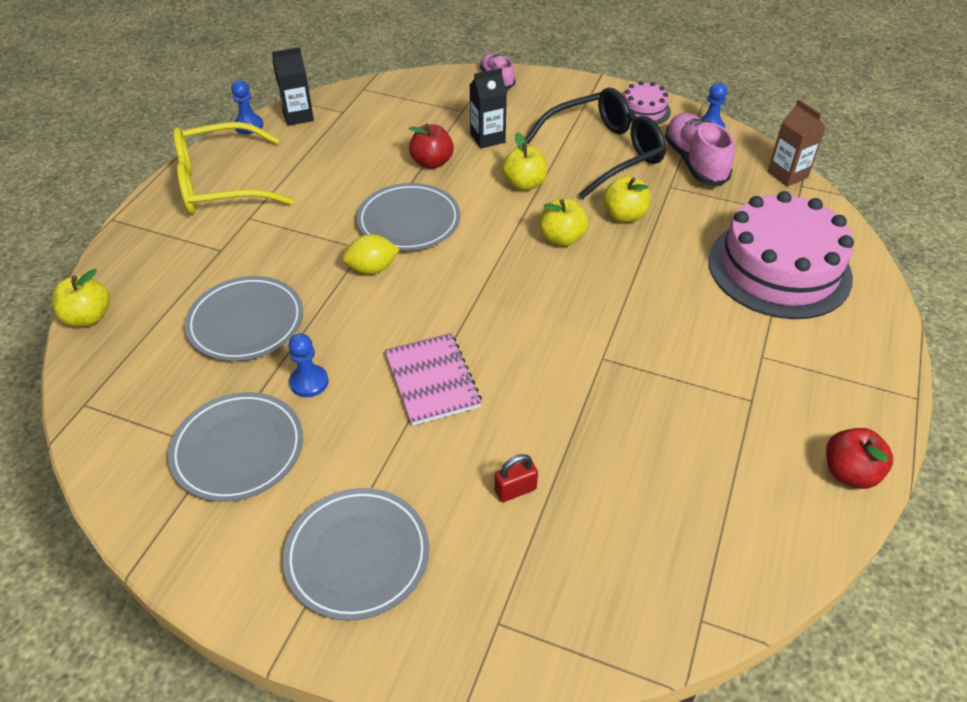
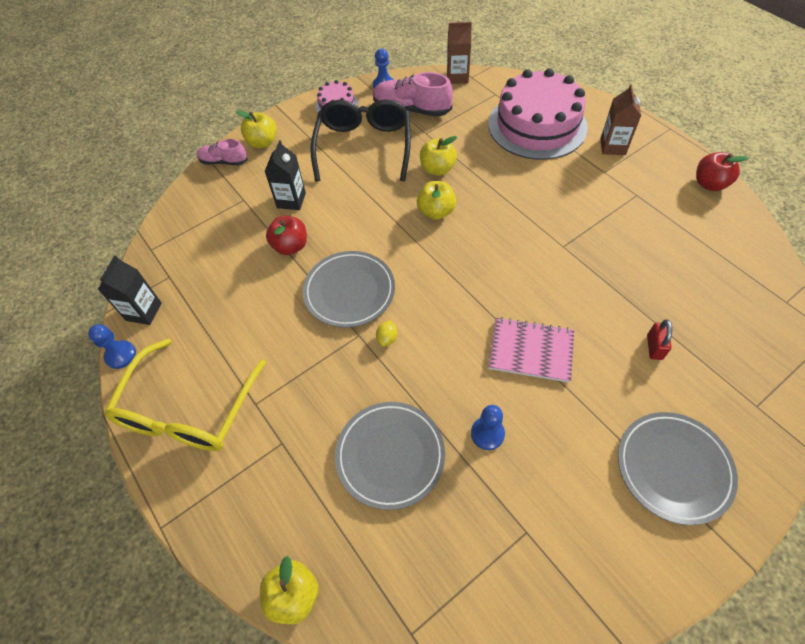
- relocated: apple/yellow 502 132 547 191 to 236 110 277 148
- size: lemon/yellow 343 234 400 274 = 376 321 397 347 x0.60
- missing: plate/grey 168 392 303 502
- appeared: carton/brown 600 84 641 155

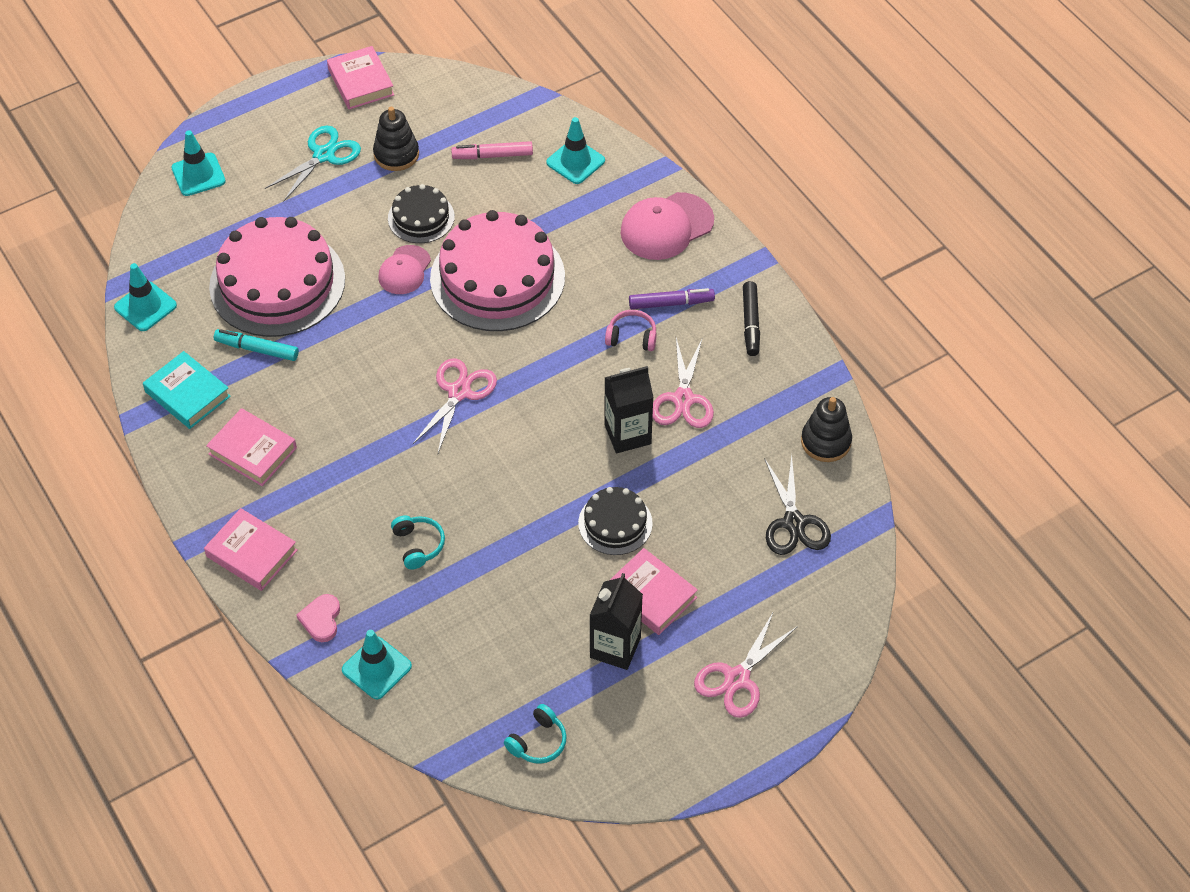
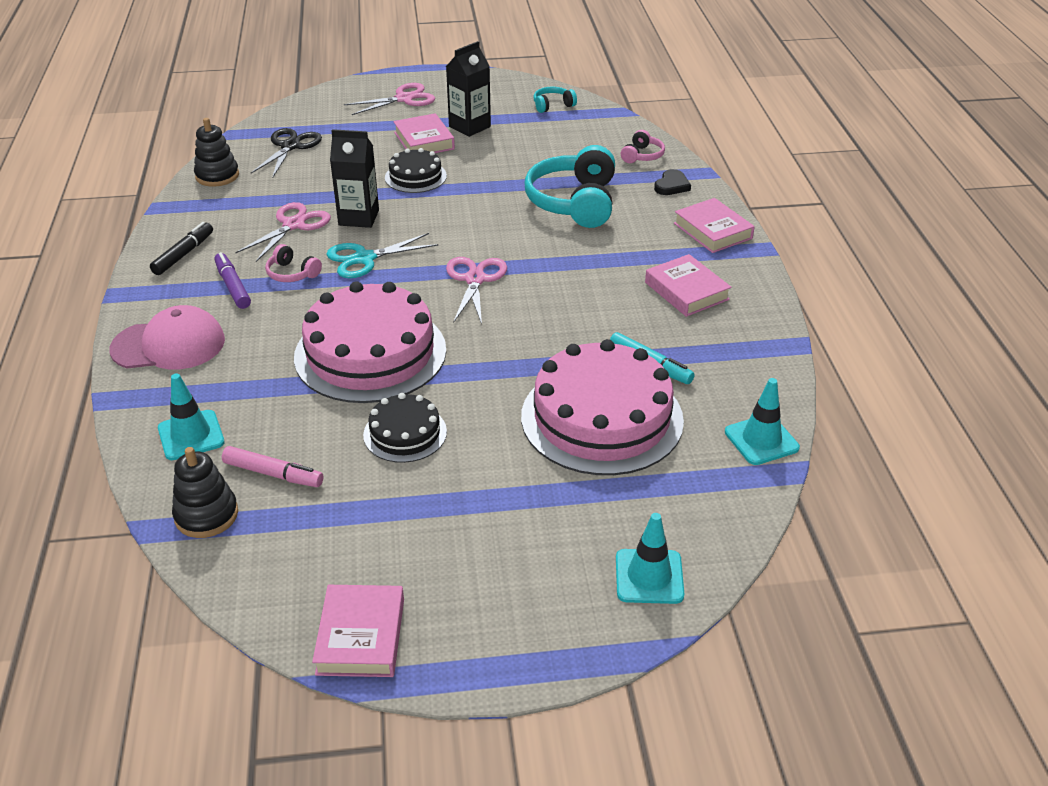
- relocated: stacking toy/black 373 107 419 171 to 172 447 238 538
- relocated: scissors/turquoise 265 126 361 202 to 326 233 438 278
- missing: cap/pink 378 245 431 294
- spun: marker/purple 629 288 715 309 = 215 252 251 309 45 degrees clockwise
- missing: book/turquoise 143 351 231 429
- spun: scissors/pink 413 358 497 453 = 446 257 507 324 135 degrees clockwise
- size: headphones/turquoise 391 515 445 570 = 525 145 615 228 x2.15
- colour: heart/pink 296 594 340 642 to heart/black 654 169 691 195
- exchanged: traffic cone/turquoise 342 630 412 700 to headphones/pink 621 130 665 163

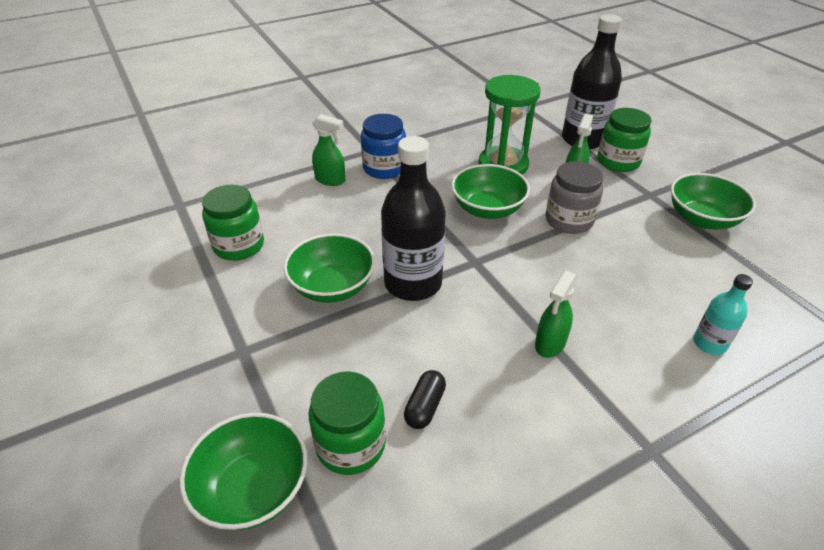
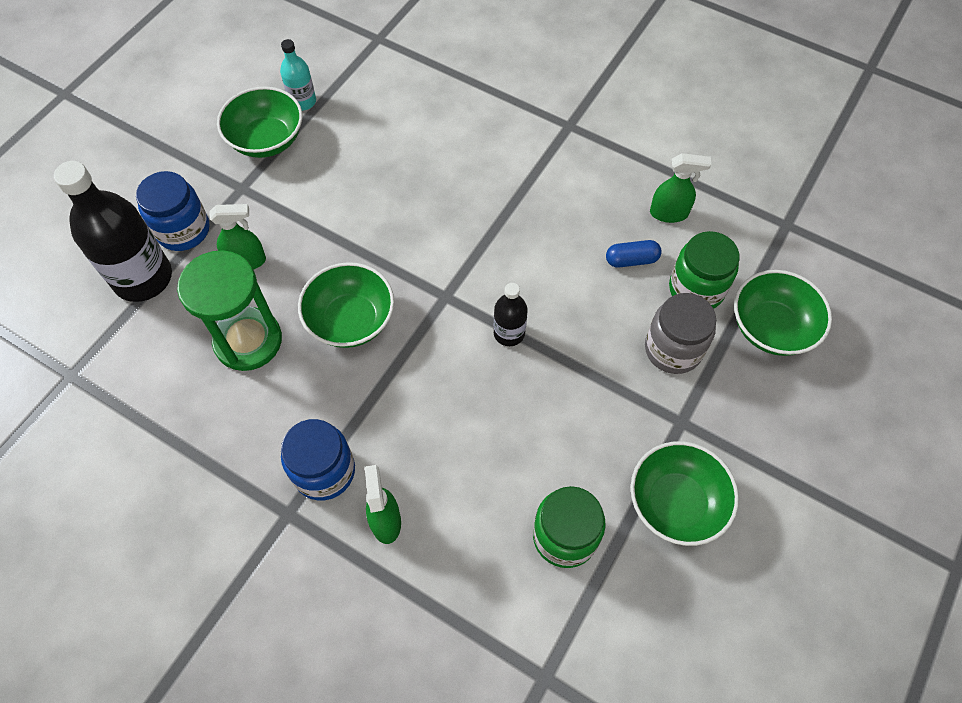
- colour: jar/green 598 108 651 172 to jar/blue 136 171 210 251
- size: bottle/black 381 136 446 301 = 494 283 528 346 x0.51
- relocated: jar/grey 546 161 603 234 to 645 293 716 374
- relocated: bowl/green 284 233 375 303 to 631 441 739 546
- relocated: spray bottle/green 535 270 578 358 to 650 153 711 223
- relocated: bottle/turquoise 693 274 753 355 to 280 39 316 111
- colour: capsule/black 404 370 446 429 to capsule/blue 606 240 662 268

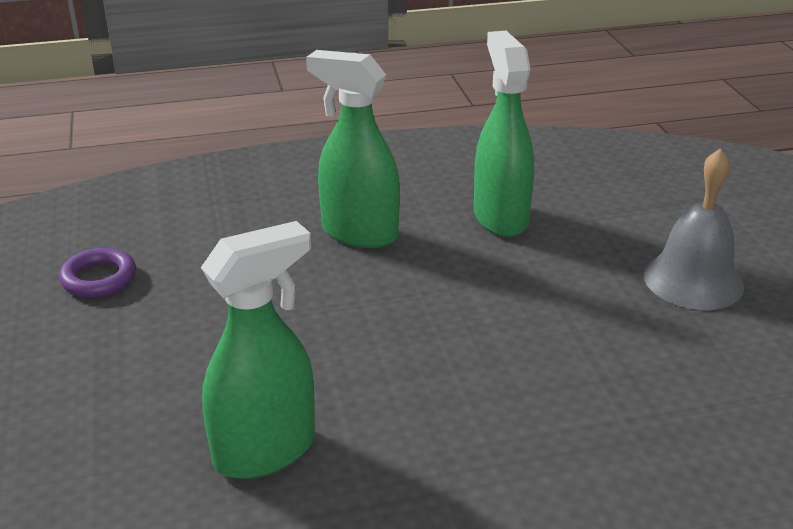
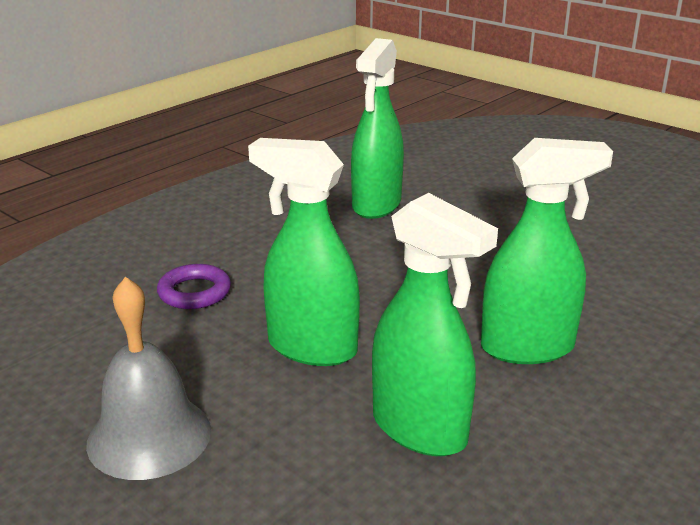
- relocated: ring/purple 59 248 136 297 to 157 264 231 309
- appeared: spray bottle/green 248 138 360 366

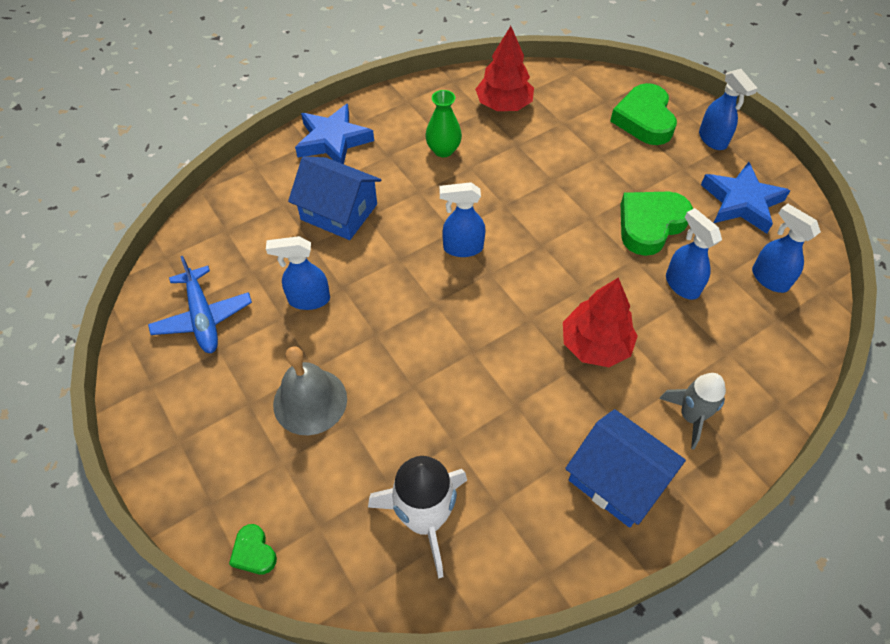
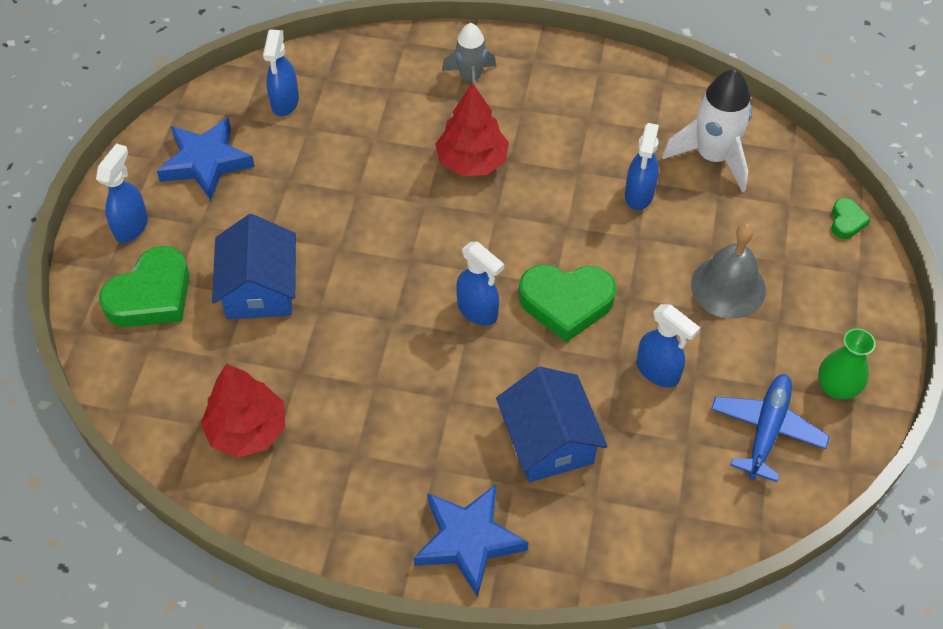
- relocated: vase/green 425 90 462 157 to 818 328 876 400
- relocated: heart/green 621 192 693 256 to 518 265 616 343
- relocated: spray bottle/blue 666 208 722 300 to 625 123 659 210
- relocated: house/blue 565 409 686 528 to 212 214 296 319

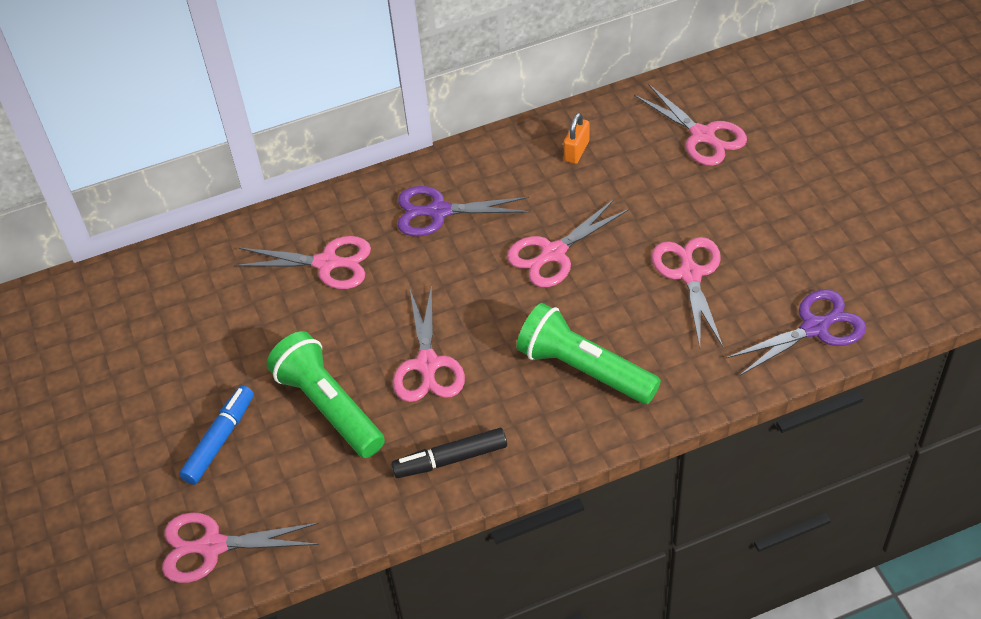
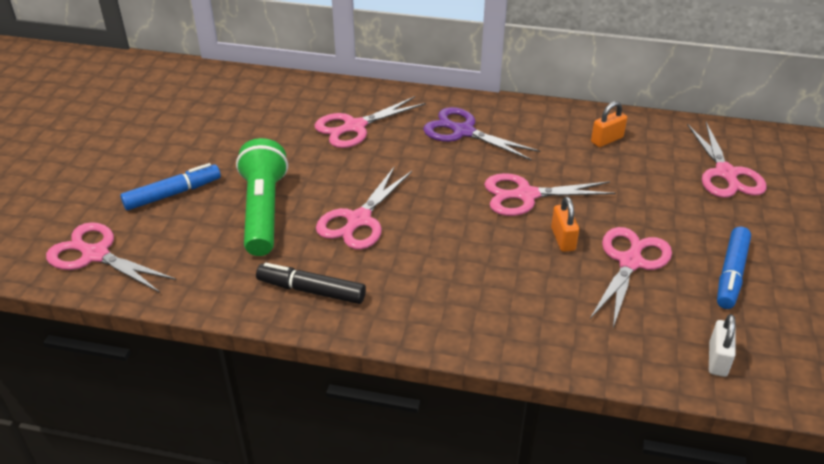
- spun: scissors/pink 234 236 371 289 = 315 96 426 148 105 degrees clockwise
- exchanged: scissors/purple 726 289 866 376 to padlock/white 709 314 736 377
- missing: flashlight/green 516 303 661 404
- appeared: padlock/orange 551 196 579 252
- appeared: marker/blue 717 227 751 309

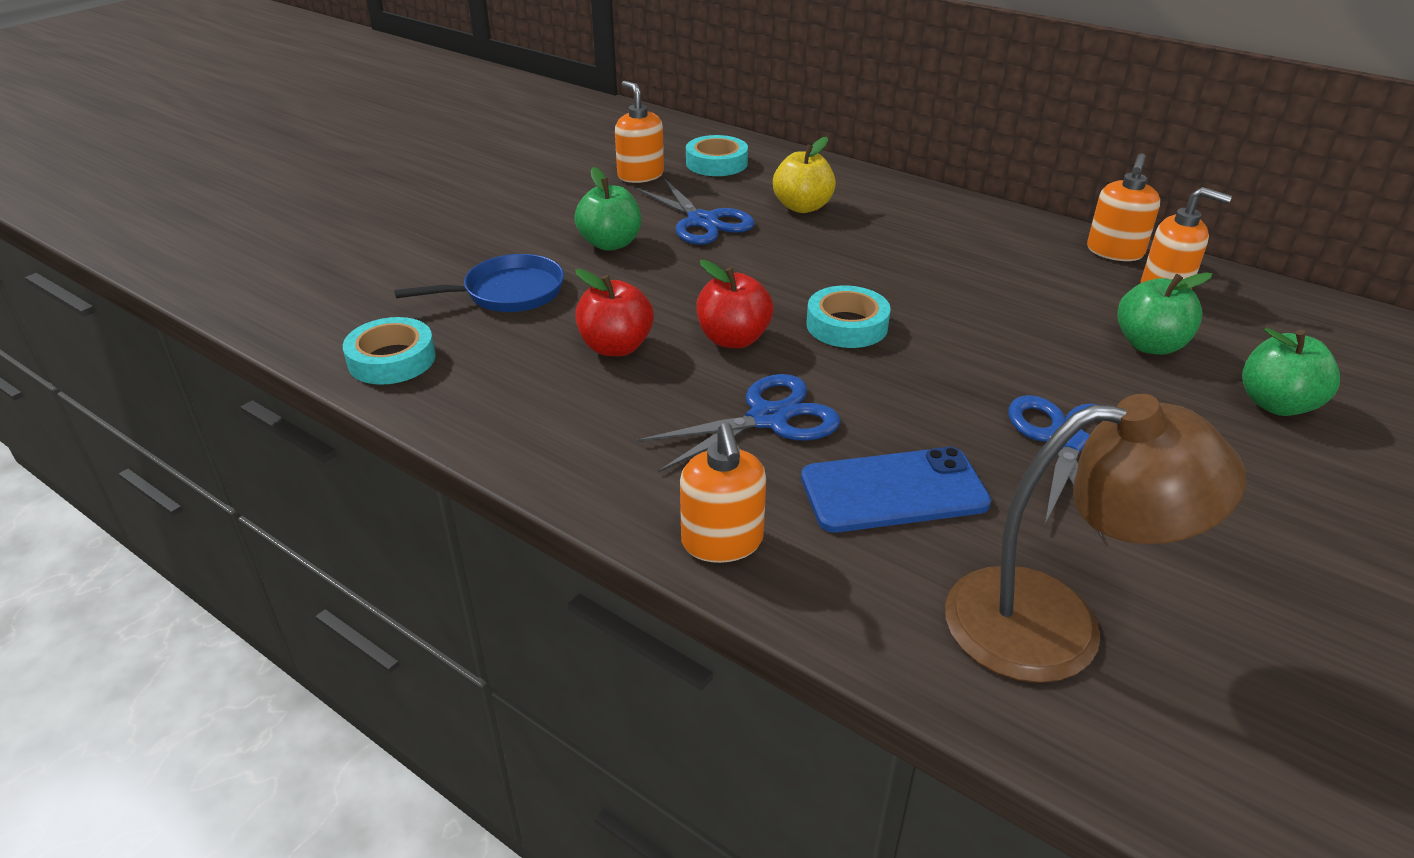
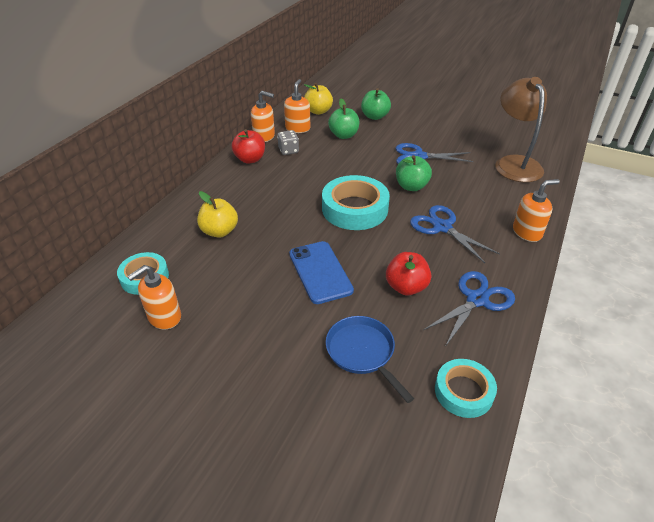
- relocated: apple/green 574 167 641 251 to 396 155 432 191
- relocated: scissors/blue 635 178 755 245 to 423 271 515 347
- relocated: apple/red 696 260 773 348 to 232 129 265 164
- size: tape/turquoise 806 286 891 348 = 322 175 390 230 x1.63
- relocated: phone/blue 801 447 991 533 to 289 241 354 304
- appeared: apple/yellow 304 83 333 115
- appeared: dice/grey 277 130 299 155

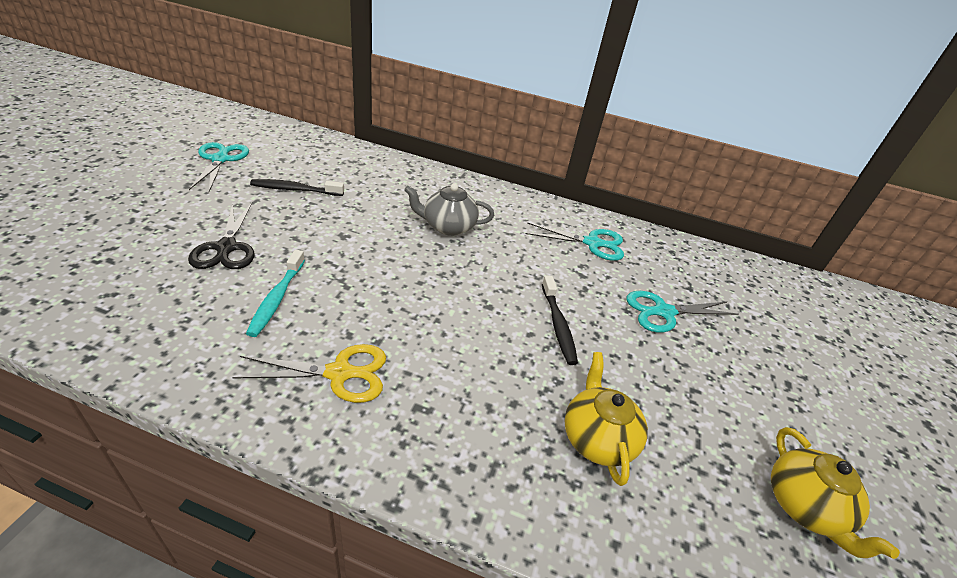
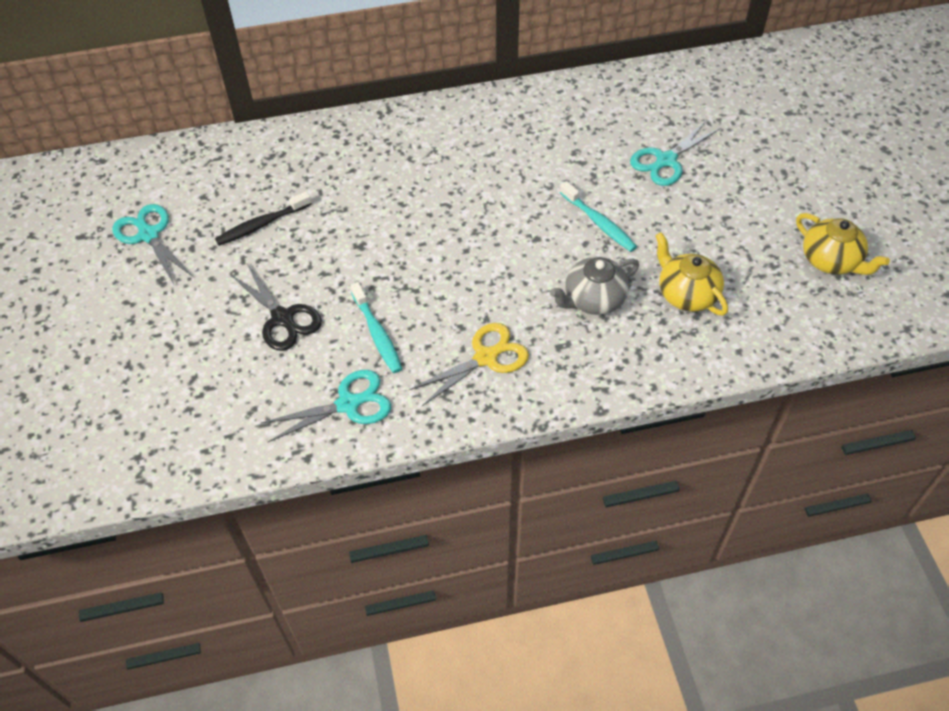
- relocated: teapot/grey 404 183 494 236 to 550 257 639 315
- relocated: scissors/turquoise 525 222 624 261 to 261 370 391 442
- colour: toothbrush/black 542 276 578 365 to toothbrush/turquoise 560 181 637 252

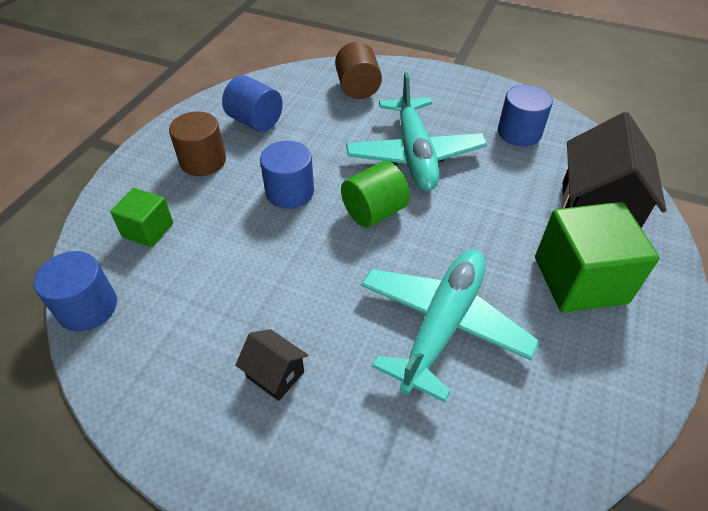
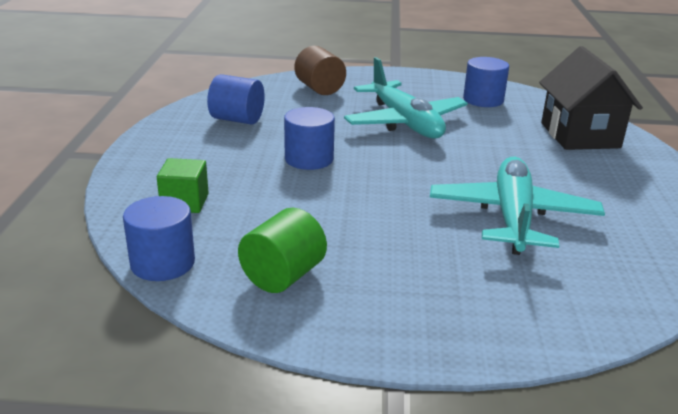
- missing: cylinder/brown 169 111 226 176
- relocated: cylinder/green 341 161 410 228 to 238 208 327 293
- missing: cube/green 535 202 660 313
- missing: house/black 235 329 308 401

